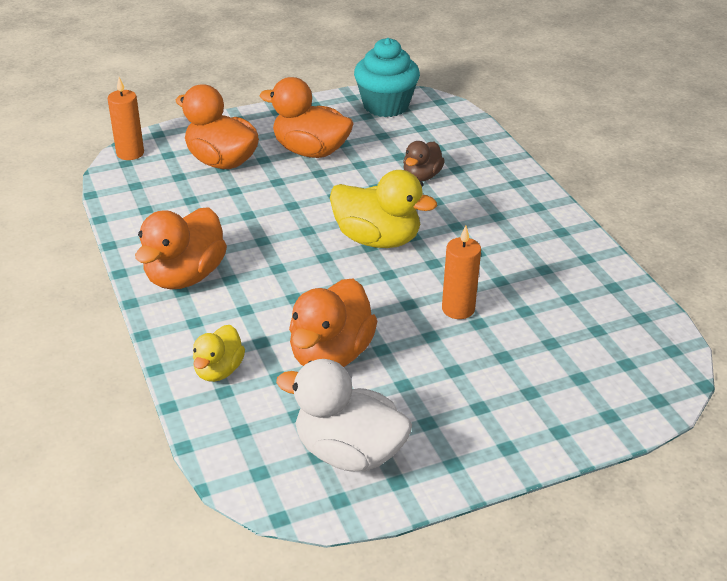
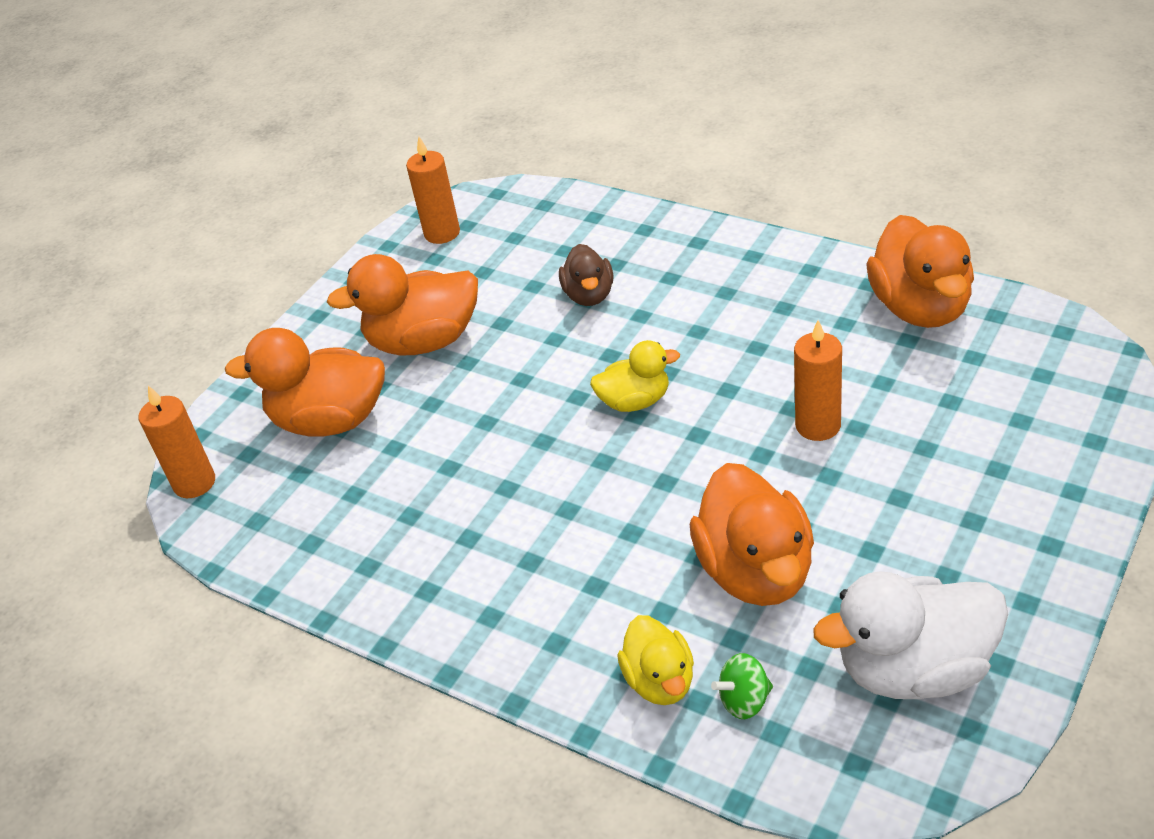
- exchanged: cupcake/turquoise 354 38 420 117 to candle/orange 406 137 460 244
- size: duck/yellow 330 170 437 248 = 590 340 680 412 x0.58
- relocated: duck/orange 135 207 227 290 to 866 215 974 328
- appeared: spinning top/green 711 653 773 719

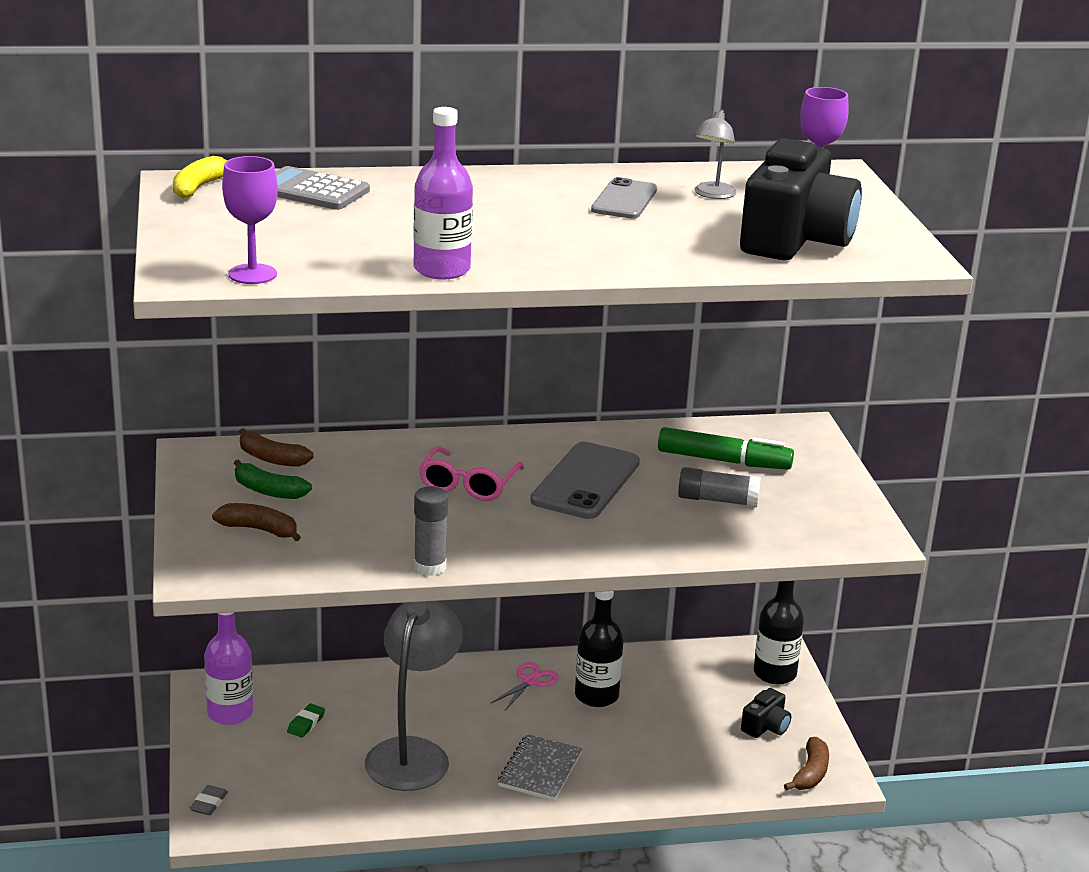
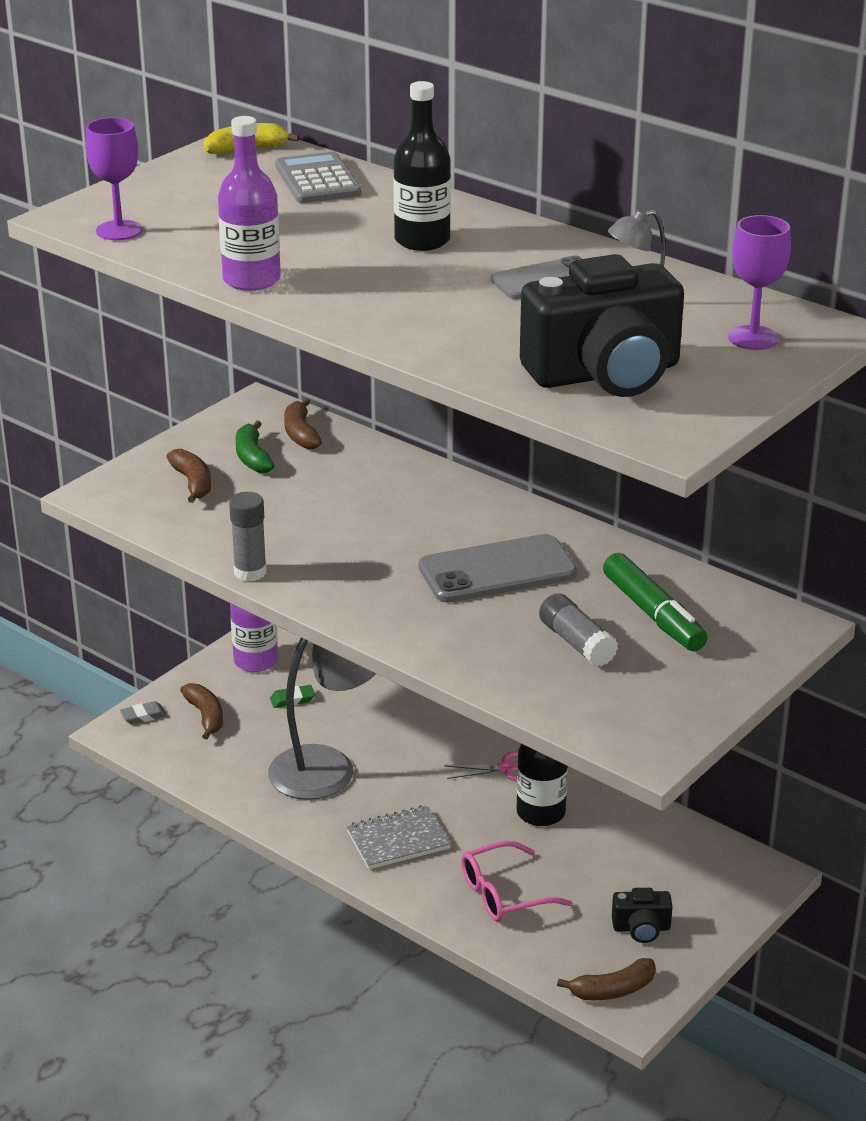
- relocated: glasses/pink 419 446 524 501 to 461 841 573 921
- relocated: bottle/black 754 581 804 685 to 393 81 451 251
- appeared: banana/brown 180 683 223 739

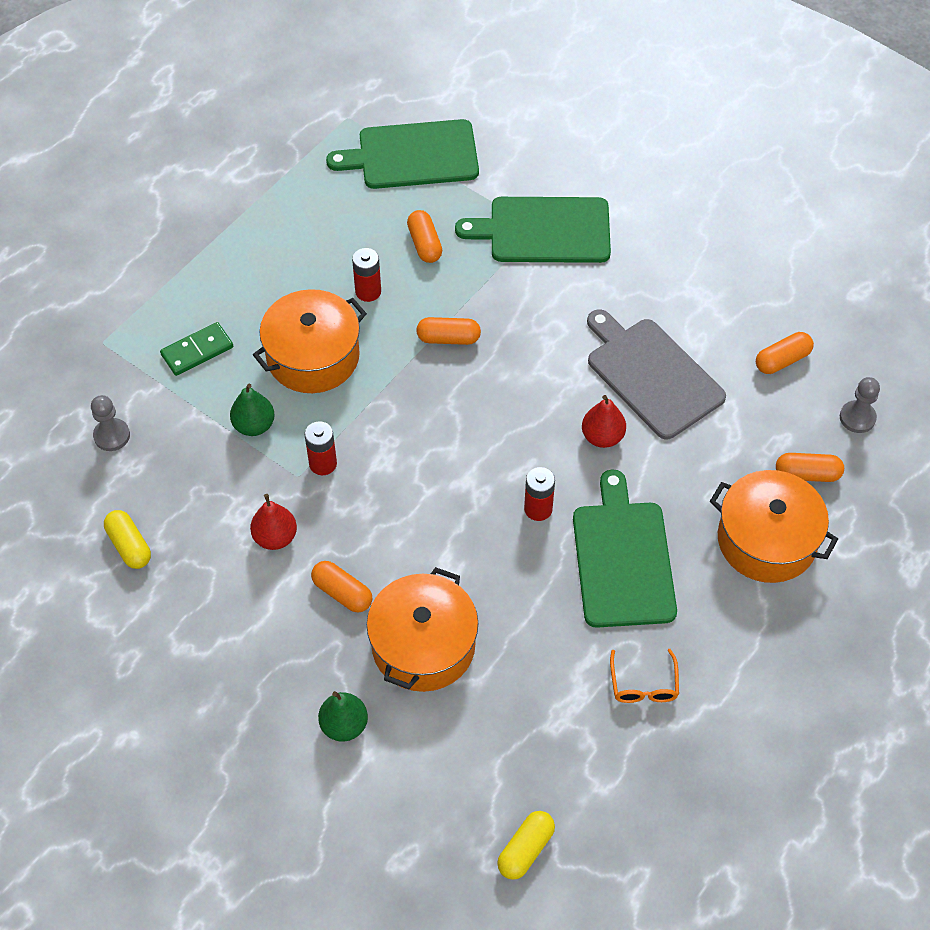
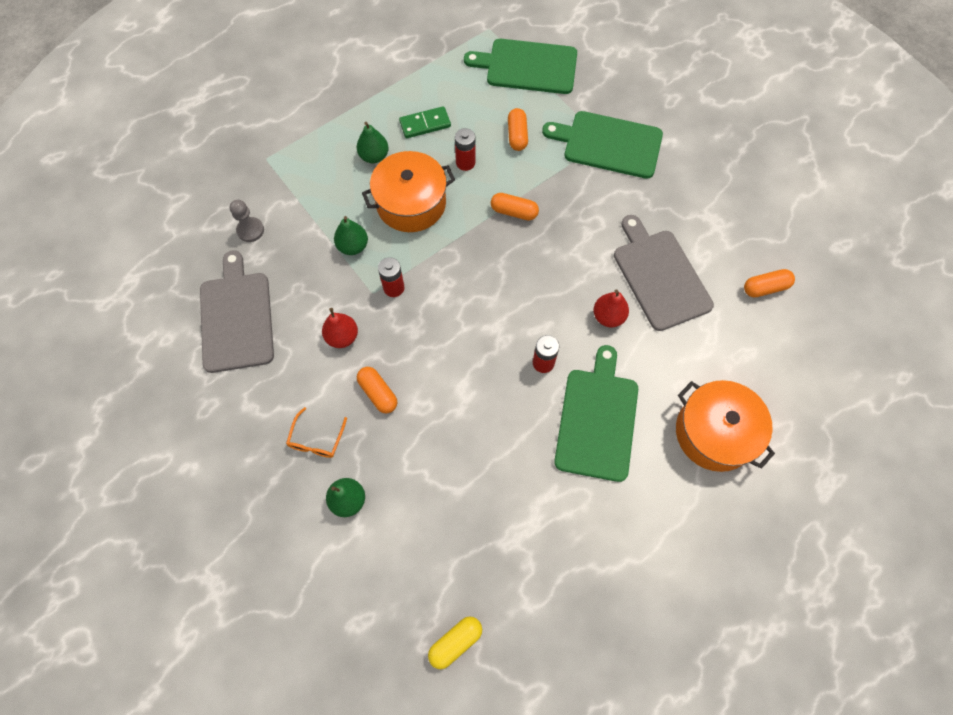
- relocated: domino/green 160 322 233 376 to 399 106 451 138
- missing: pawn/grey 840 377 880 433
- missing: capsule/orange 776 453 844 482
- exchanged: capsule/yellow 104 510 151 569 to cutting board/grey 200 250 274 373
- missing: pot/orange 367 567 478 692
- relocated: glasses/orange 610 649 679 703 to 286 407 347 458
- appeared: pear/green 357 122 389 163

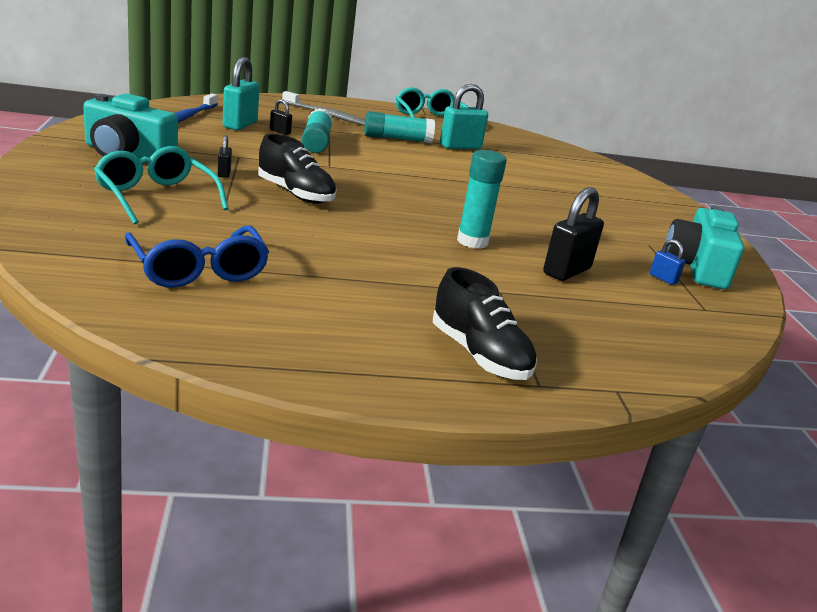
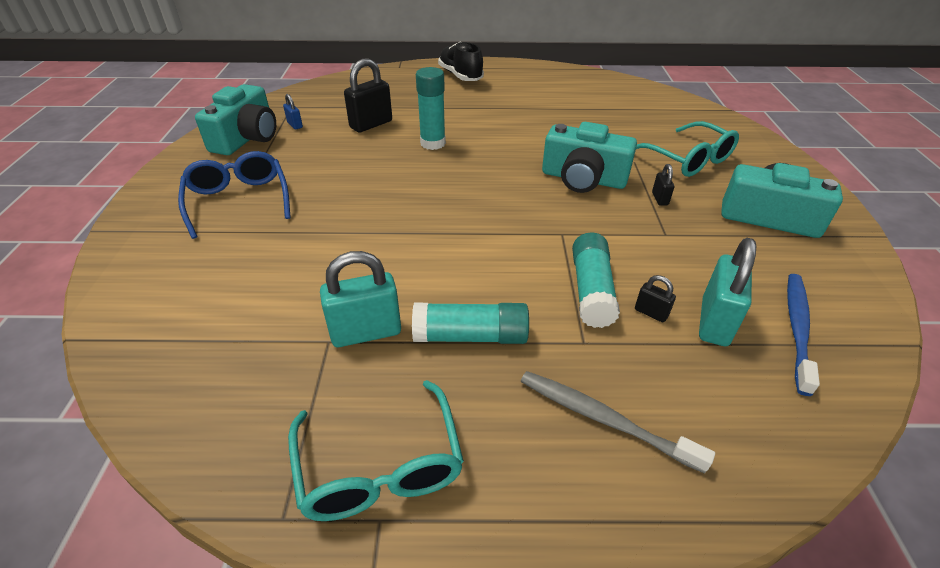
- exchanged: shoe/black 258 134 337 204 to camera/turquoise 542 122 637 193
- relocated: glasses/blue 125 226 270 288 to 178 151 291 239

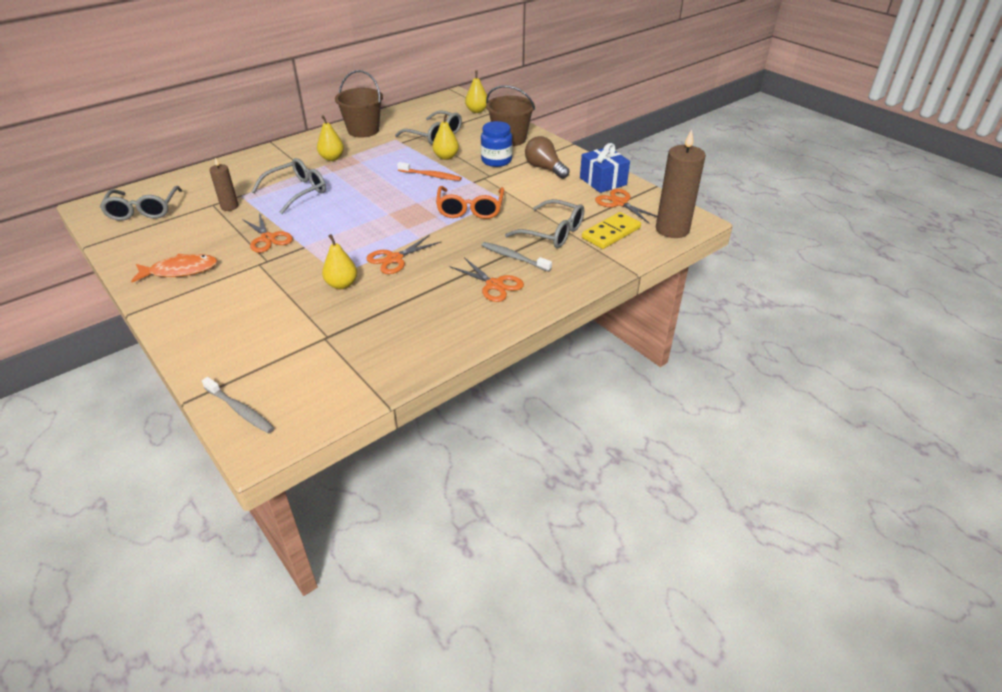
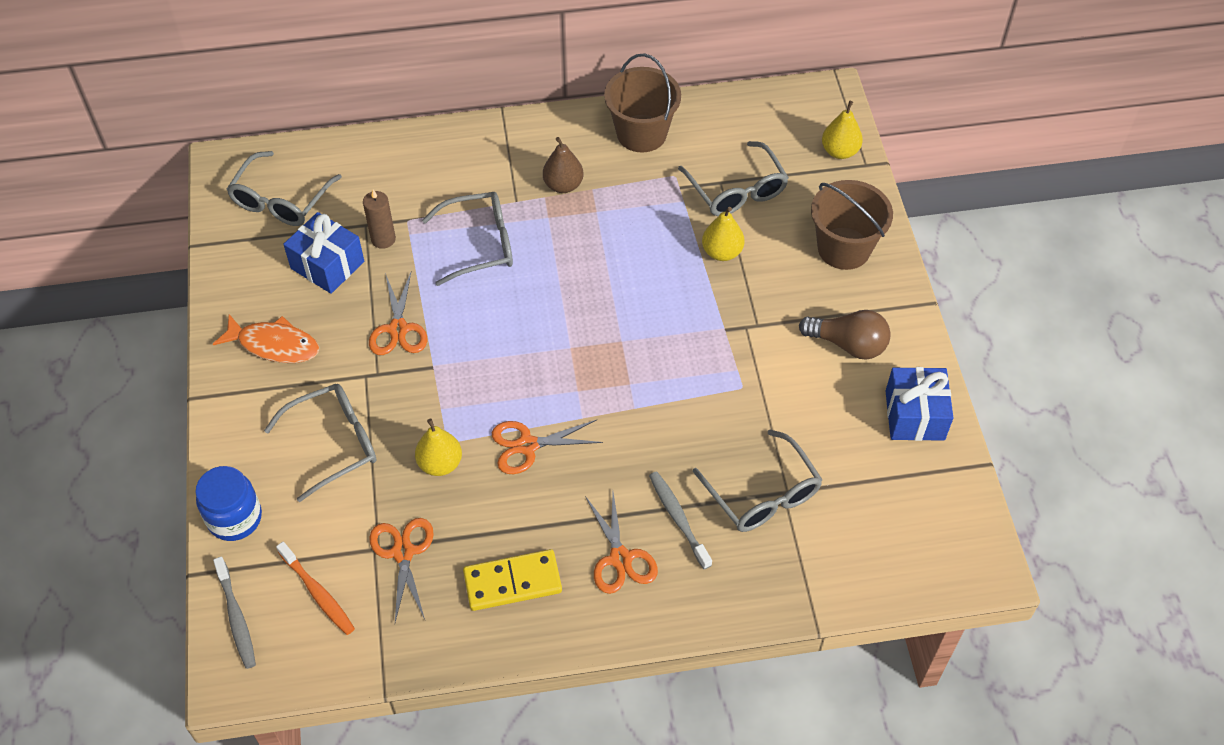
- colour: pear/yellow 317 115 344 161 to pear/brown 543 137 584 193
- relocated: jar/blue 481 121 513 167 to 195 466 262 541
- missing: candle/brown 656 129 706 238
- spun: light bulb/brown 525 136 570 179 = 799 310 891 359 120 degrees clockwise
- relocated: toothbrush/orange 397 162 462 181 to 276 542 355 635
- missing: glasses/orange 436 186 504 219
- relocated: scissors/orange 595 189 657 224 to 369 518 434 622
- relocated: domino/yellow 582 212 641 249 to 463 549 562 611
- appeared: gift/blue 283 212 364 294
- appeared: glasses/grey 264 384 376 502

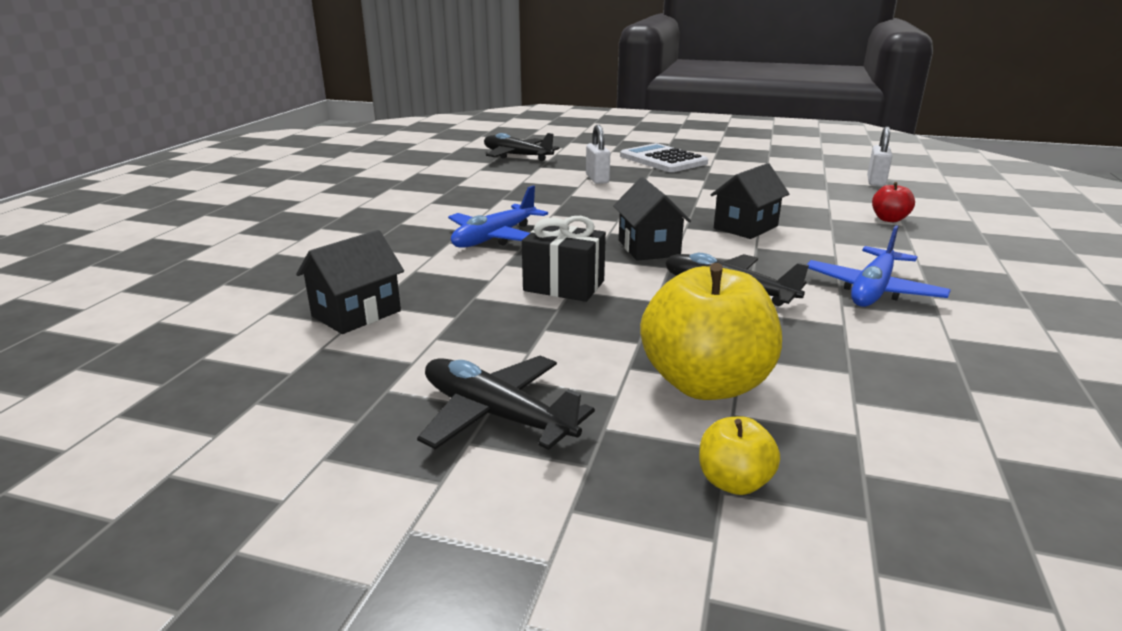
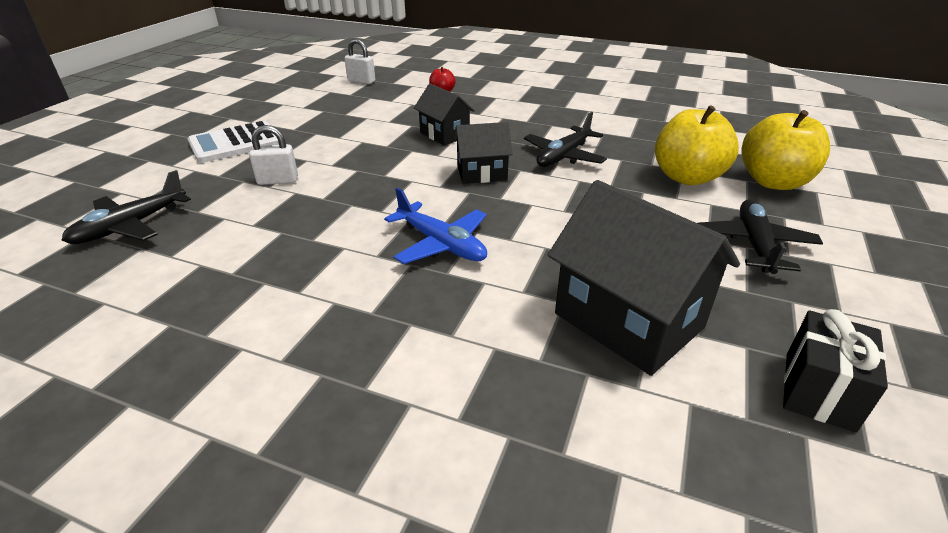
- relocated: gift/black 522 216 606 302 to 783 309 888 433
- missing: plane/blue 807 225 951 307
- size: house/black 296 230 404 334 = 548 180 740 376 x1.75
- spun: plane/black 417 356 595 450 = 698 199 823 274 150 degrees clockwise
- size: apple/yellow 699 416 780 495 = 741 110 830 190 x2.12

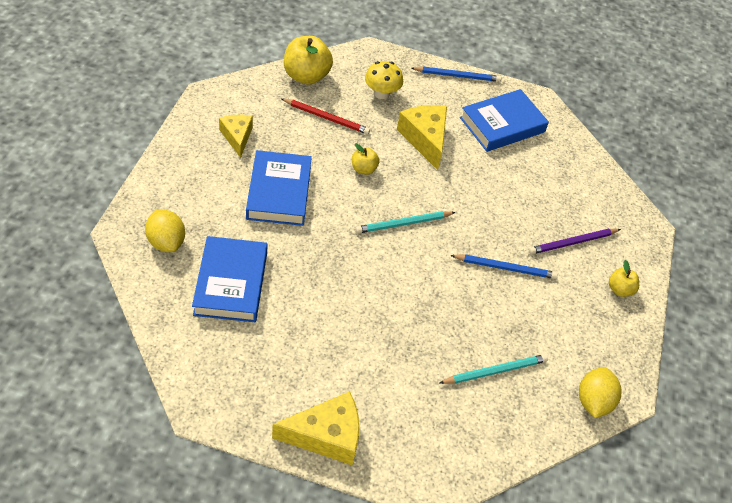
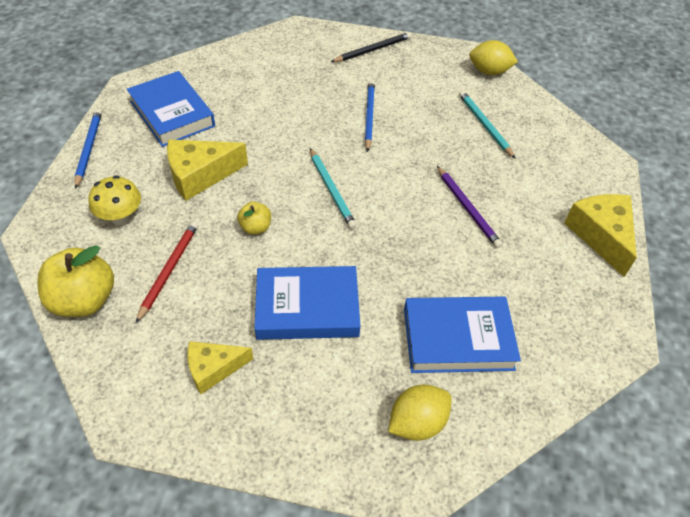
- relocated: pencil/purple 529 229 621 254 to 437 166 502 248
- exchanged: apple/yellow 609 260 639 297 to pencil/black 331 32 411 62

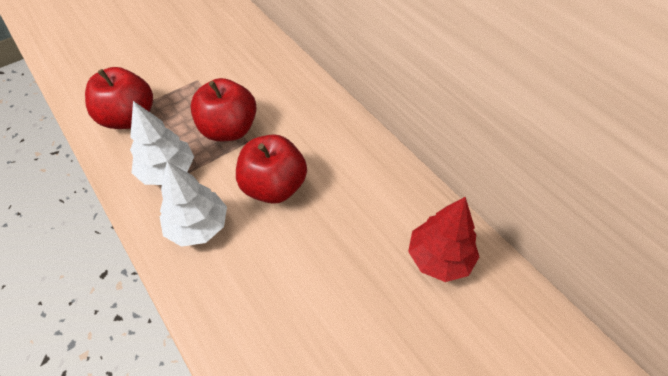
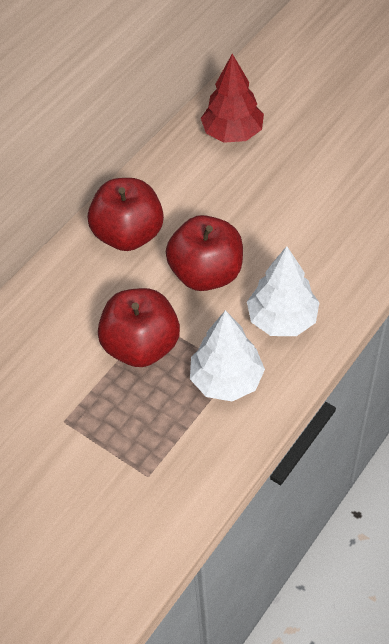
- relocated: apple/red 85 67 153 129 to 88 178 164 251

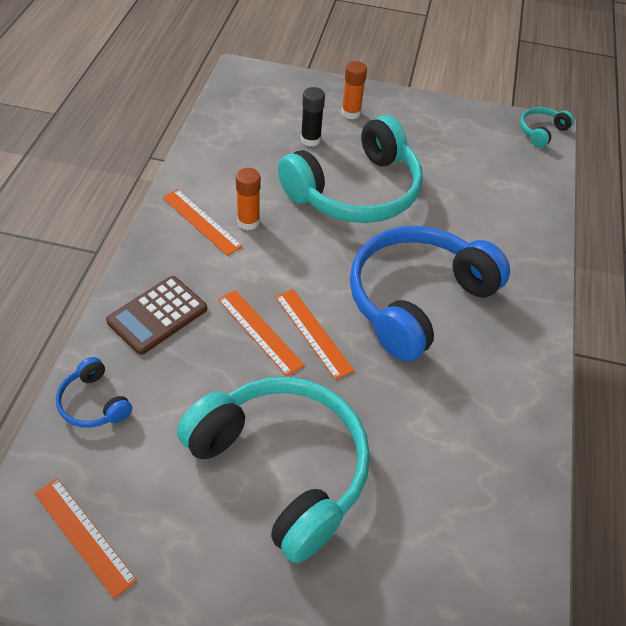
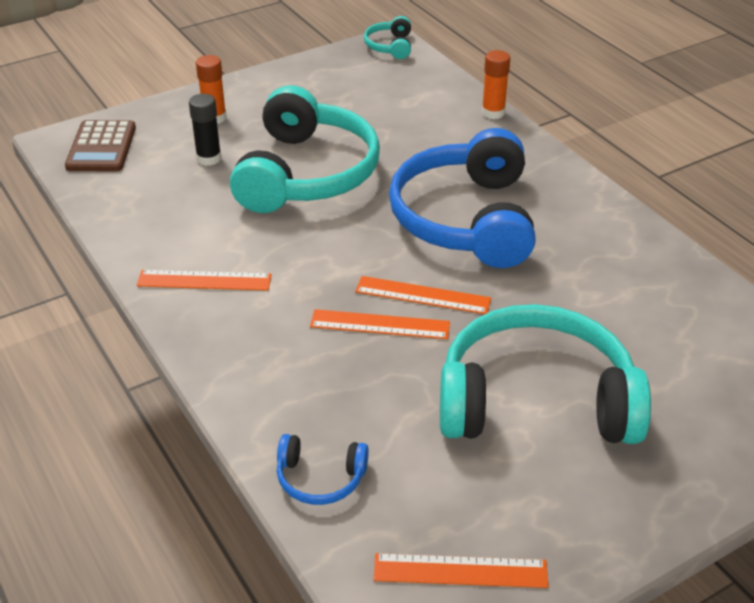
- relocated: glue stick/orange 236 168 261 230 to 482 50 510 119
- relocated: calculator/brown 106 276 207 355 to 65 120 136 171

